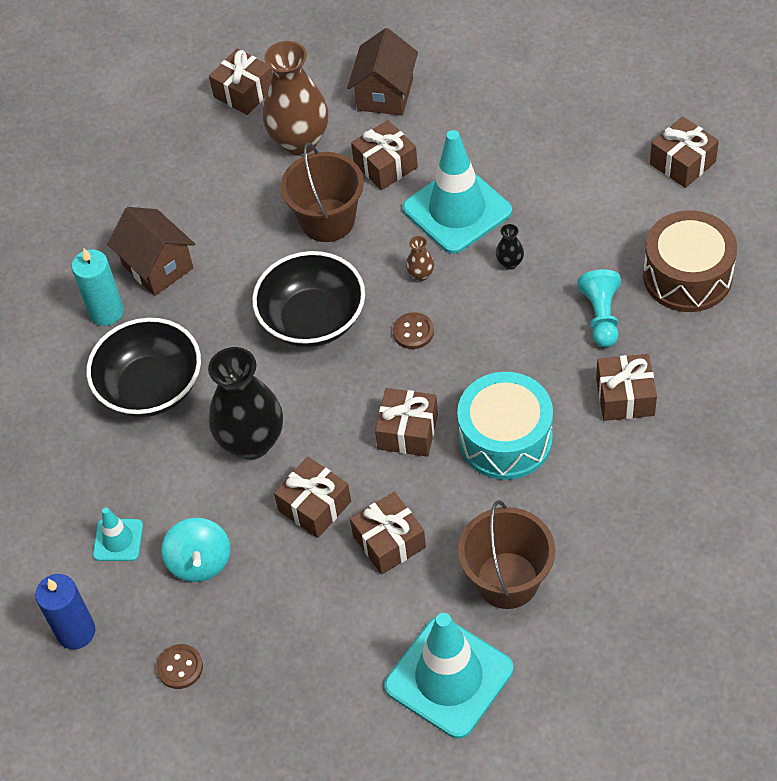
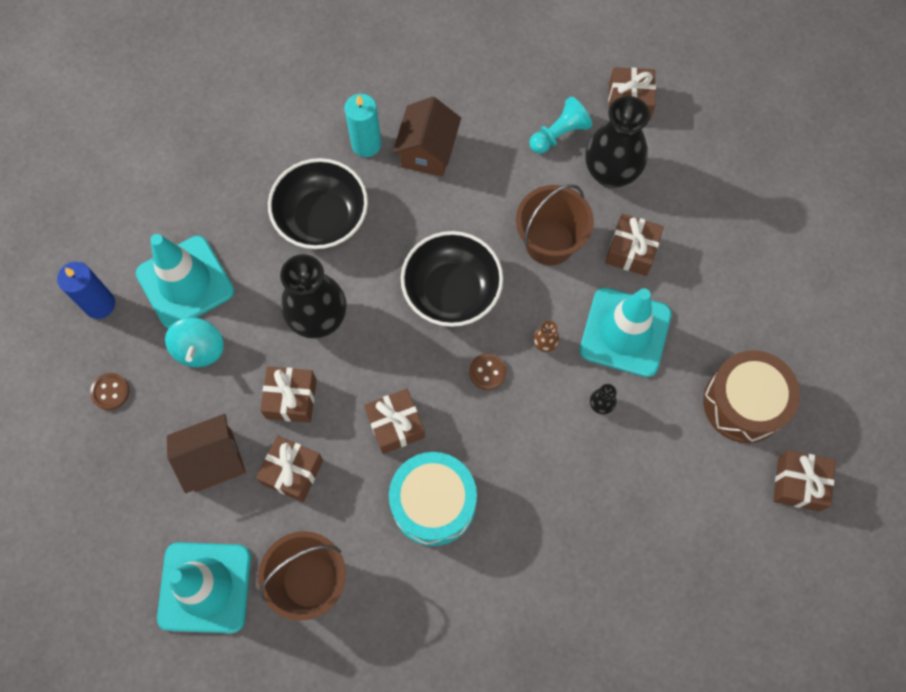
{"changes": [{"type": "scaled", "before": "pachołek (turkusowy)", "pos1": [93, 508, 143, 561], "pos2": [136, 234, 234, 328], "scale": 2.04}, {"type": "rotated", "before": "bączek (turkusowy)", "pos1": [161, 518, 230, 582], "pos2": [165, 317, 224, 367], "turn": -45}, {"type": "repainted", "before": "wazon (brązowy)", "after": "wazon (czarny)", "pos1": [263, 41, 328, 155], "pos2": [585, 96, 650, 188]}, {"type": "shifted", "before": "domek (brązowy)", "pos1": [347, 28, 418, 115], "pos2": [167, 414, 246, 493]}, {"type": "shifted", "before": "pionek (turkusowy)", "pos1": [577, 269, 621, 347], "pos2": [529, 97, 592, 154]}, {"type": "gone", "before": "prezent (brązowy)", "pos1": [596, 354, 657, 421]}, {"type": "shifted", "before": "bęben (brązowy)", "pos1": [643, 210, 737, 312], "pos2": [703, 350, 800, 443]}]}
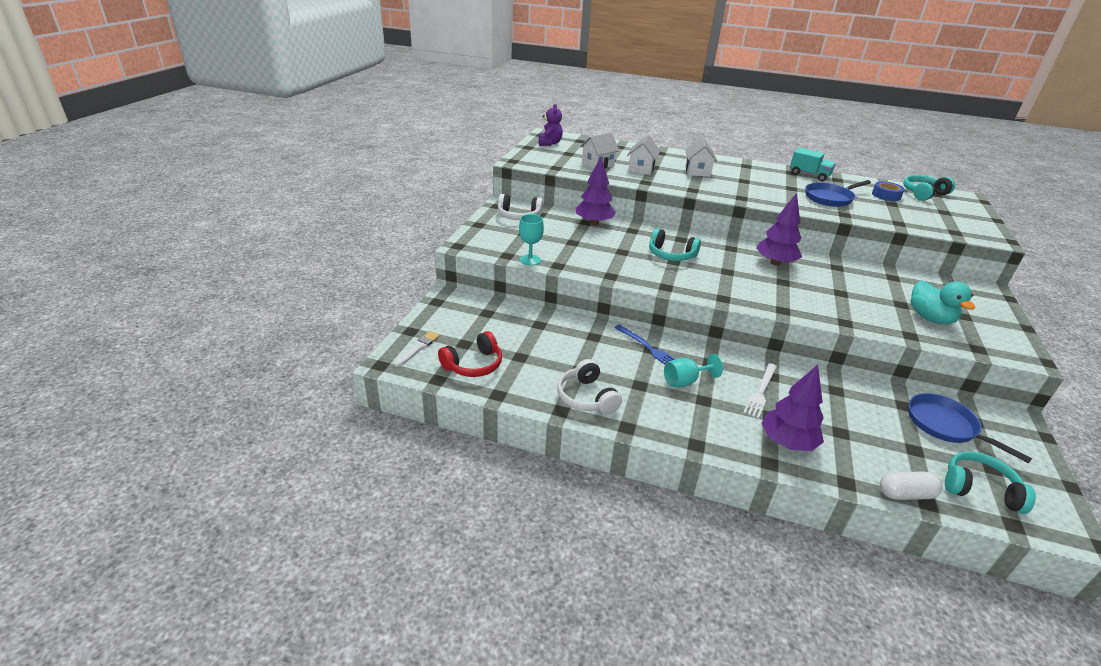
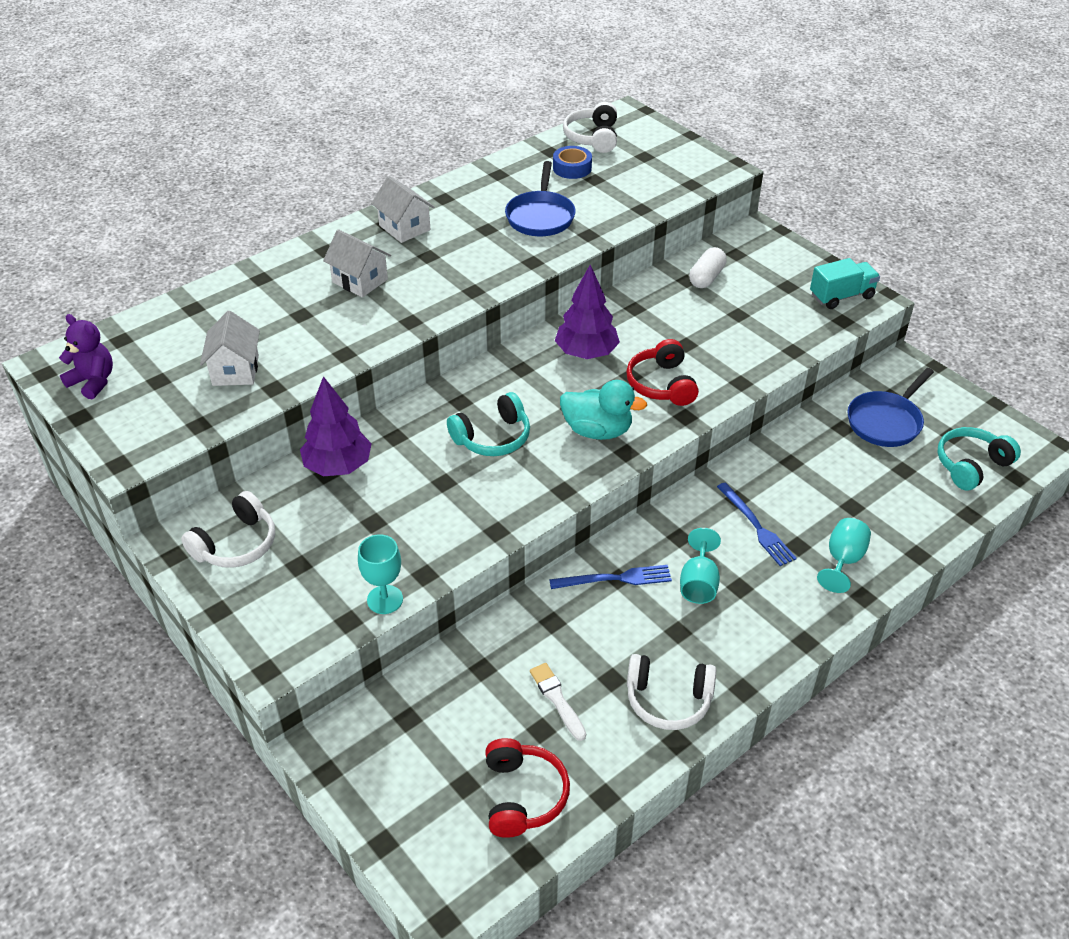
{"changes": [{"type": "shifted", "before": "pędzel (biały)", "pos1": [394, 331, 440, 367], "pos2": [530, 663, 586, 741]}, {"type": "shifted", "before": "domek (biały)", "pos1": [627, 135, 660, 175], "pos2": [371, 176, 434, 243]}, {"type": "repainted", "before": "widelec (biały)", "after": "widelec (niebieski)", "pos1": [743, 363, 777, 419], "pos2": [717, 482, 797, 566]}, {"type": "swapped", "before": "drzewko (fioletowy)", "after": "kielich (turkusowy)", "pos1": [761, 365, 824, 451], "pos2": [817, 518, 871, 593]}, {"type": "shifted", "before": "ciężarówka (turkusowy)", "pos1": [790, 147, 836, 181], "pos2": [810, 258, 880, 309]}, {"type": "shifted", "before": "kapsułka (biały)", "pos1": [880, 472, 942, 500], "pos2": [689, 247, 727, 288]}, {"type": "repainted", "before": "słuchawki (turkusowy)", "after": "słuchawki (biały)", "pos1": [903, 175, 955, 201], "pos2": [563, 102, 617, 153]}, {"type": "rotated", "before": "patelnia (niebieski)", "pos1": [908, 393, 1032, 463], "pos2": [847, 368, 934, 447], "turn": -45}, {"type": "shifted", "before": "kaczka (turkusowy)", "pos1": [911, 280, 975, 325], "pos2": [560, 380, 647, 440]}, {"type": "new", "after": "słuchawki (czerwony)", "pos2": [626, 339, 699, 406]}]}
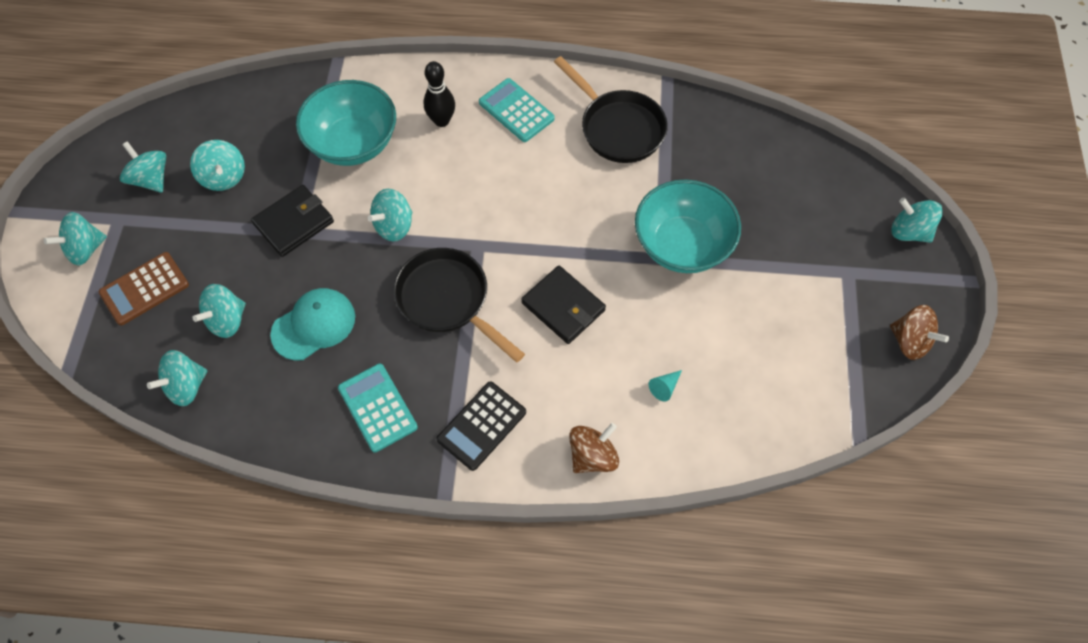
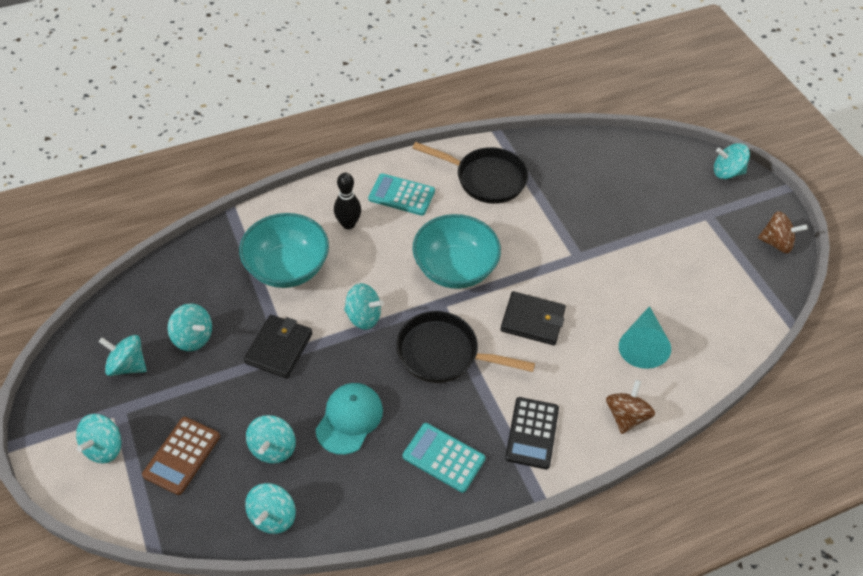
{"changes": [{"type": "rotated", "before": "bączek (turkusowy)", "pos1": [368, 189, 412, 242], "pos2": [344, 283, 384, 330], "turn": -90}, {"type": "shifted", "before": "miska (turkusowy)", "pos1": [635, 180, 741, 273], "pos2": [412, 214, 501, 289]}, {"type": "scaled", "before": "stożek (turkusowy)", "pos1": [649, 370, 682, 401], "pos2": [619, 306, 671, 369], "scale": 2.26}]}
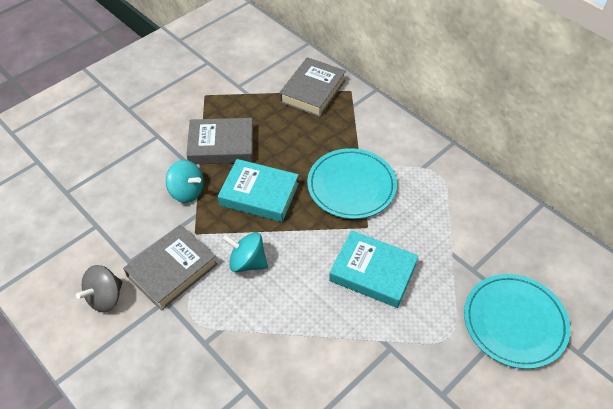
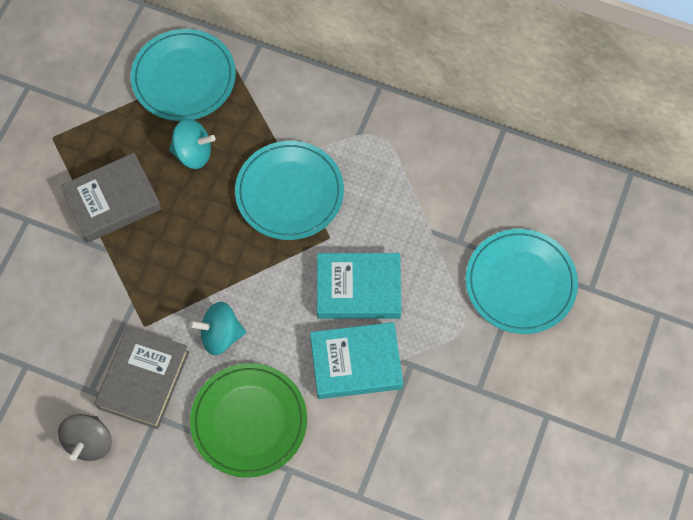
{"changes": [{"type": "shifted", "before": "bączek (turkusowy)", "pos1": [166, 160, 204, 203], "pos2": [169, 119, 215, 169]}, {"type": "shifted", "before": "książka (turkusowy)", "pos1": [218, 159, 299, 222], "pos2": [310, 322, 403, 399]}, {"type": "swapped", "before": "książka (szary)", "after": "talerz (turkusowy)", "pos1": [279, 57, 346, 117], "pos2": [131, 29, 236, 121]}, {"type": "new", "after": "talerz (zielony)", "pos2": [190, 363, 307, 478]}]}
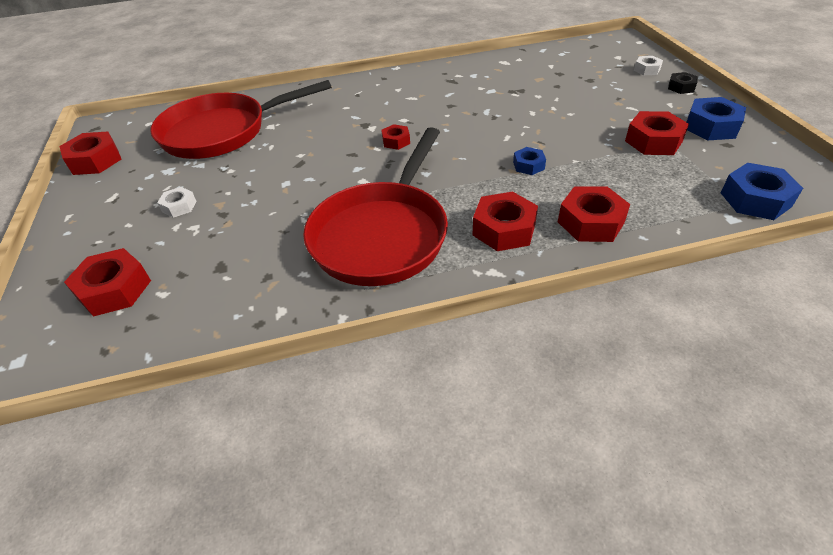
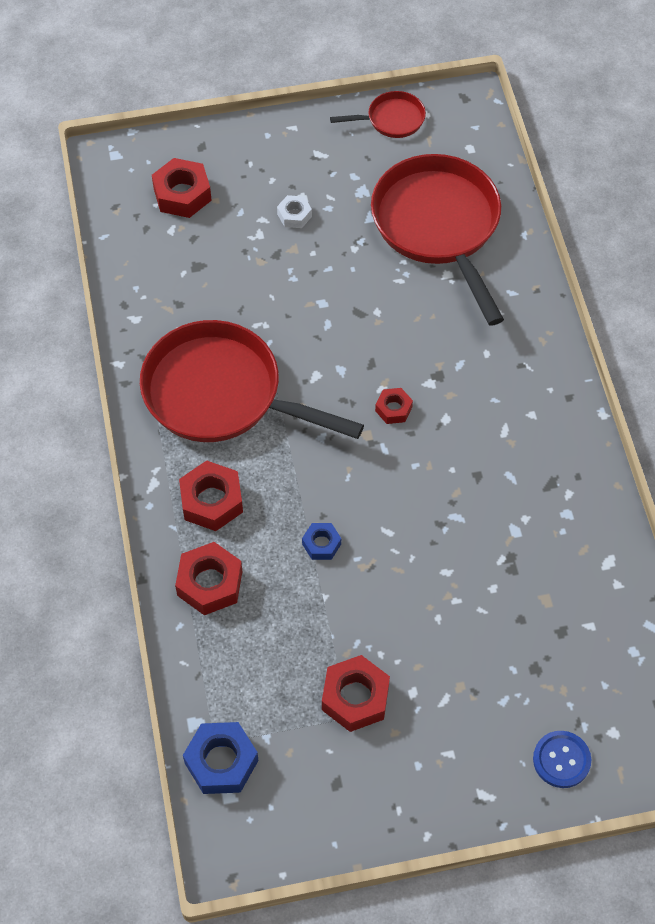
{"changes": [{"type": "swapped", "before": "nakrętka (czerwony)", "after": "patelnia (czerwony)", "pos1": [59, 131, 121, 175], "pos2": [330, 91, 426, 138]}, {"type": "swapped", "before": "nakrętka (biały)", "after": "guzik (niebieski)", "pos1": [634, 56, 663, 75], "pos2": [533, 731, 591, 788]}, {"type": "gone", "before": "nakrętka (czarny)", "pos1": [668, 72, 698, 94]}, {"type": "gone", "before": "nakrętka (niebieski)", "pos1": [687, 97, 746, 140]}]}
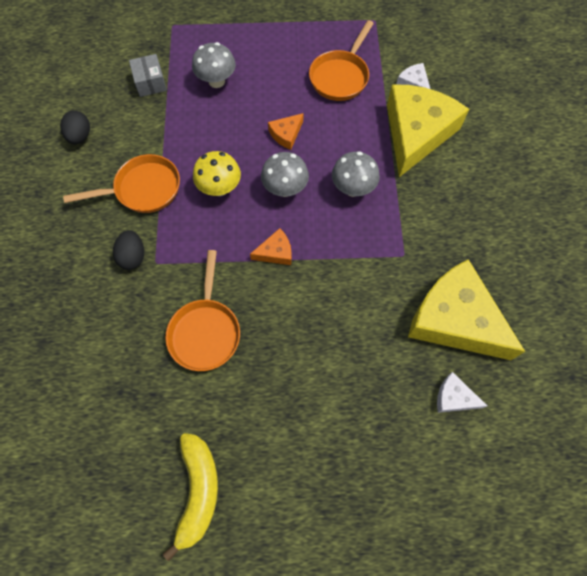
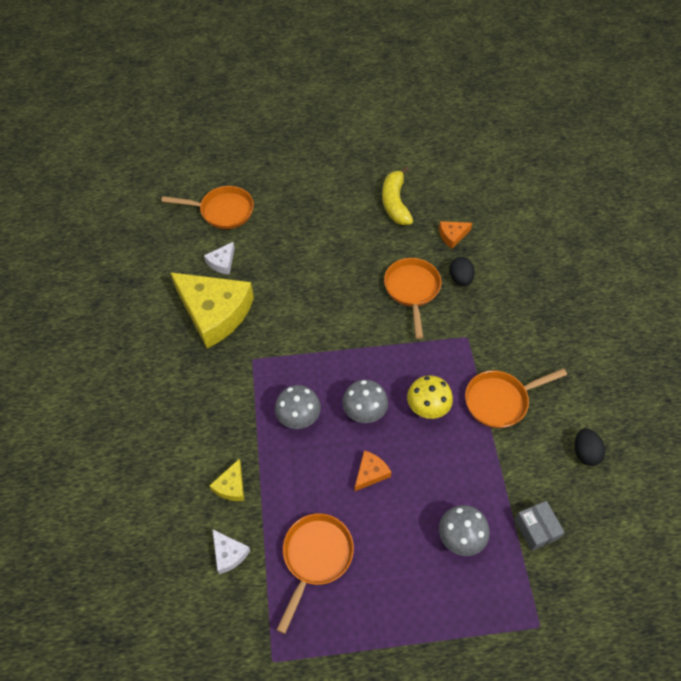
{"changes": [{"type": "shifted", "before": "jajko (czarny)", "pos1": [113, 230, 144, 270], "pos2": [449, 257, 475, 286]}, {"type": "shifted", "before": "ser (pomarańczowy)", "pos1": [250, 228, 292, 265], "pos2": [439, 221, 472, 249]}, {"type": "scaled", "before": "ser (żółty)", "pos1": [387, 84, 469, 177], "pos2": [209, 459, 244, 501], "scale": 0.42}, {"type": "rotated", "before": "ser (biały)", "pos1": [437, 372, 487, 413], "pos2": [204, 242, 235, 275], "turn": 105}, {"type": "new", "after": "patelnia (pomarańczowy)", "pos2": [161, 186, 254, 229]}]}
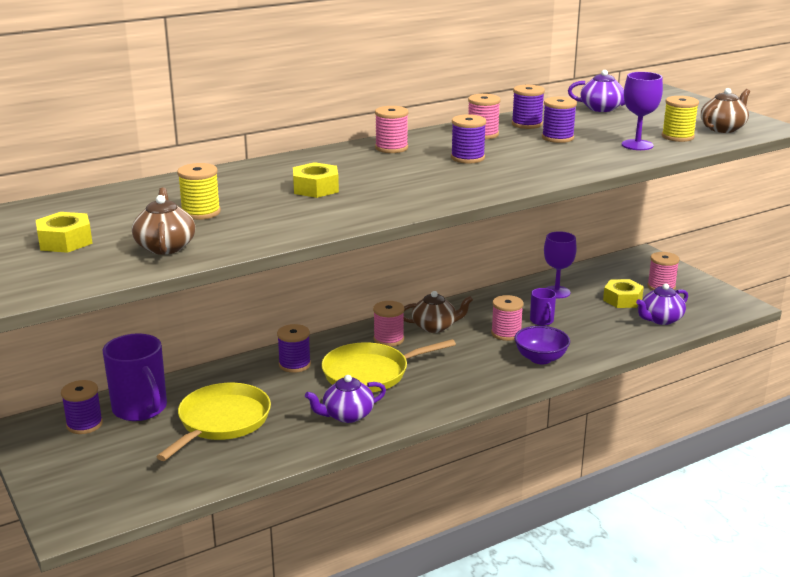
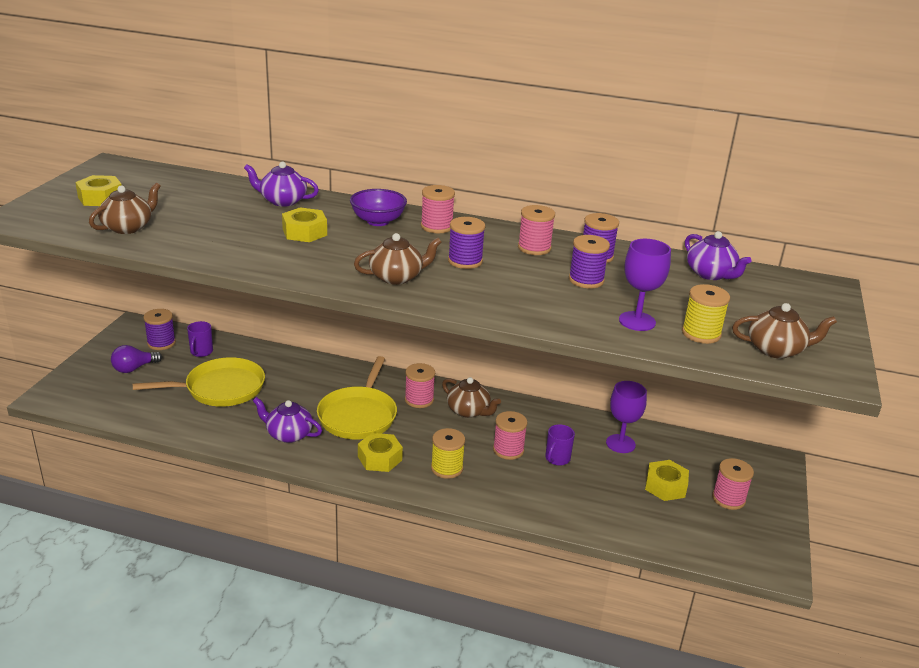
{"changes": [{"type": "scaled", "before": "kubek (fioletowy)", "pos1": [103, 333, 167, 421], "pos2": [187, 321, 213, 357], "scale": 0.51}, {"type": "shifted", "before": "szpulka (żółty)", "pos1": [177, 163, 221, 220], "pos2": [431, 428, 465, 479]}, {"type": "gone", "before": "szpulka (fioletowy)", "pos1": [277, 324, 311, 373]}, {"type": "rotated", "before": "patelnia (żółty)", "pos1": [321, 339, 456, 392], "pos2": [317, 356, 397, 439], "turn": -105}, {"type": "shifted", "before": "miska (fioletowy)", "pos1": [514, 326, 570, 364], "pos2": [350, 189, 407, 226]}, {"type": "shifted", "before": "imbryk (fioletowy)", "pos1": [636, 284, 688, 325], "pos2": [244, 162, 319, 207]}, {"type": "new", "after": "żarówka (fioletowy)", "pos2": [111, 345, 162, 373]}, {"type": "new", "after": "imbryk (brązowy)", "pos2": [354, 233, 441, 285]}, {"type": "new", "after": "nakrętka (żółty)", "pos2": [358, 433, 403, 472]}]}
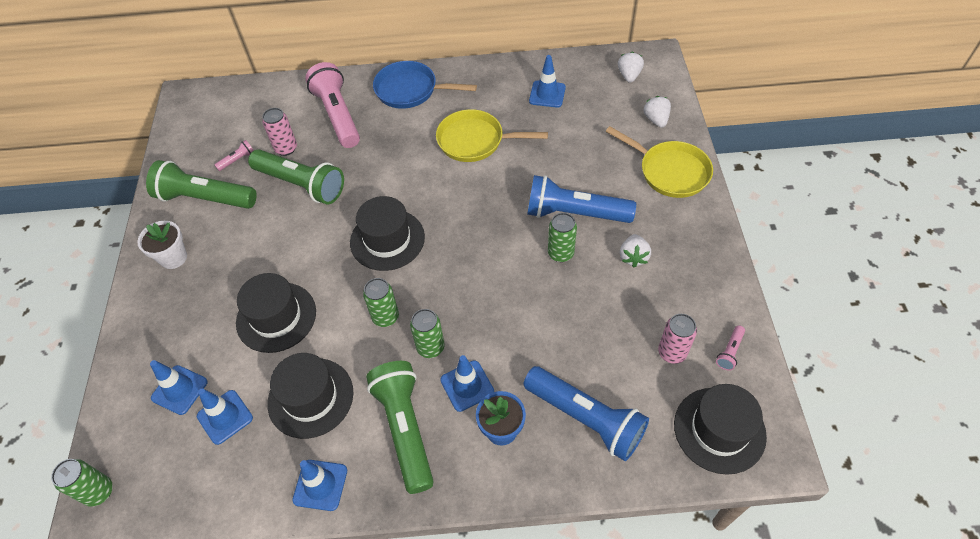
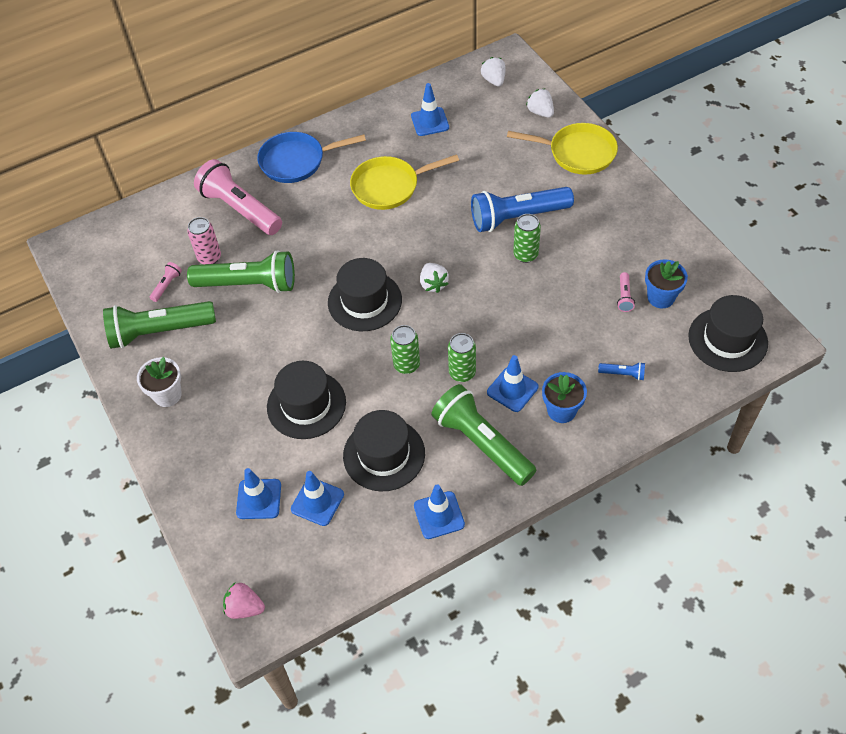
{"changes": [{"type": "swapped", "before": "puszka (zielony)", "after": "truskawka (różowy)", "pos1": [51, 459, 113, 507], "pos2": [223, 583, 265, 619]}, {"type": "scaled", "before": "latarka (niebieski)", "pos1": [523, 366, 649, 461], "pos2": [598, 362, 645, 381], "scale": 0.41}, {"type": "shifted", "before": "truskawka (biały)", "pos1": [620, 234, 651, 267], "pos2": [420, 263, 449, 293]}, {"type": "swapped", "before": "puszka (różowy)", "after": "doniczka (niebieski)", "pos1": [658, 314, 697, 364], "pos2": [645, 259, 688, 308]}, {"type": "shifted", "before": "latarka (różowy)", "pos1": [716, 325, 745, 370], "pos2": [617, 272, 635, 312]}]}
